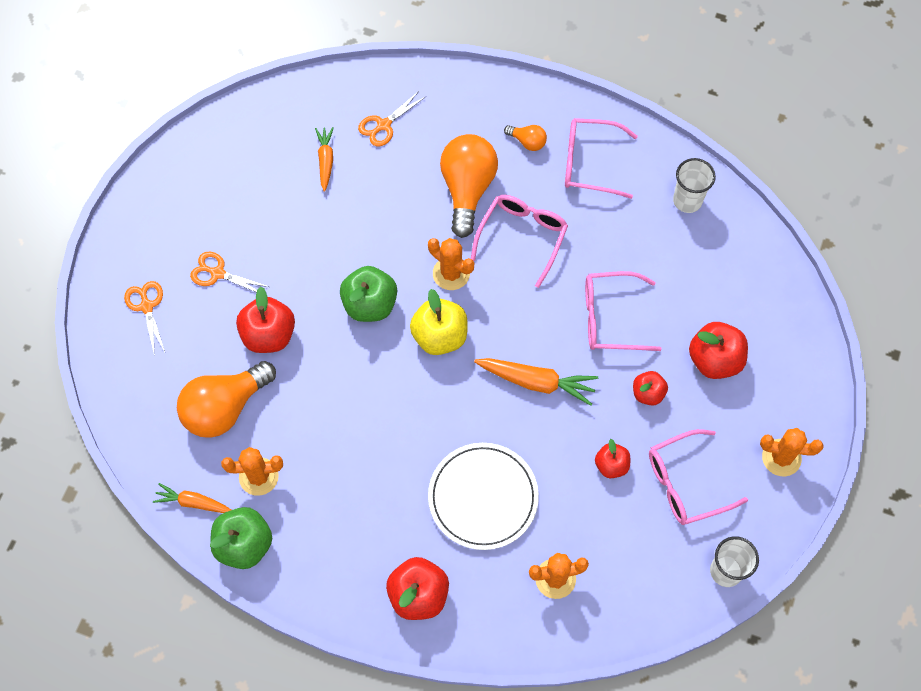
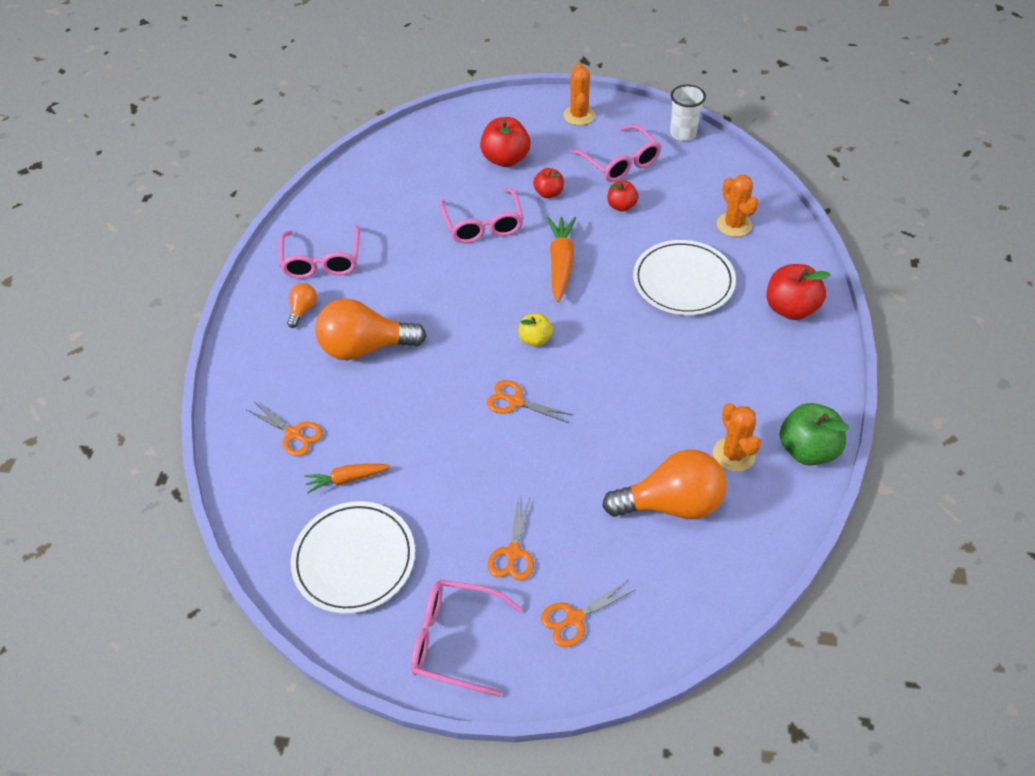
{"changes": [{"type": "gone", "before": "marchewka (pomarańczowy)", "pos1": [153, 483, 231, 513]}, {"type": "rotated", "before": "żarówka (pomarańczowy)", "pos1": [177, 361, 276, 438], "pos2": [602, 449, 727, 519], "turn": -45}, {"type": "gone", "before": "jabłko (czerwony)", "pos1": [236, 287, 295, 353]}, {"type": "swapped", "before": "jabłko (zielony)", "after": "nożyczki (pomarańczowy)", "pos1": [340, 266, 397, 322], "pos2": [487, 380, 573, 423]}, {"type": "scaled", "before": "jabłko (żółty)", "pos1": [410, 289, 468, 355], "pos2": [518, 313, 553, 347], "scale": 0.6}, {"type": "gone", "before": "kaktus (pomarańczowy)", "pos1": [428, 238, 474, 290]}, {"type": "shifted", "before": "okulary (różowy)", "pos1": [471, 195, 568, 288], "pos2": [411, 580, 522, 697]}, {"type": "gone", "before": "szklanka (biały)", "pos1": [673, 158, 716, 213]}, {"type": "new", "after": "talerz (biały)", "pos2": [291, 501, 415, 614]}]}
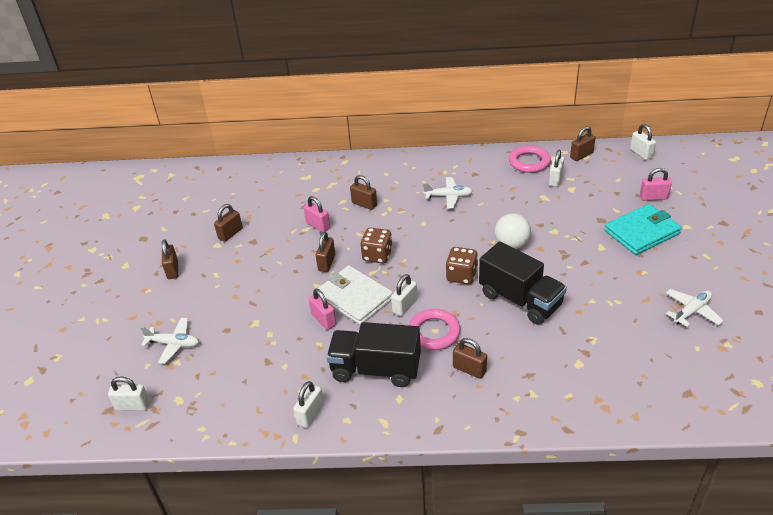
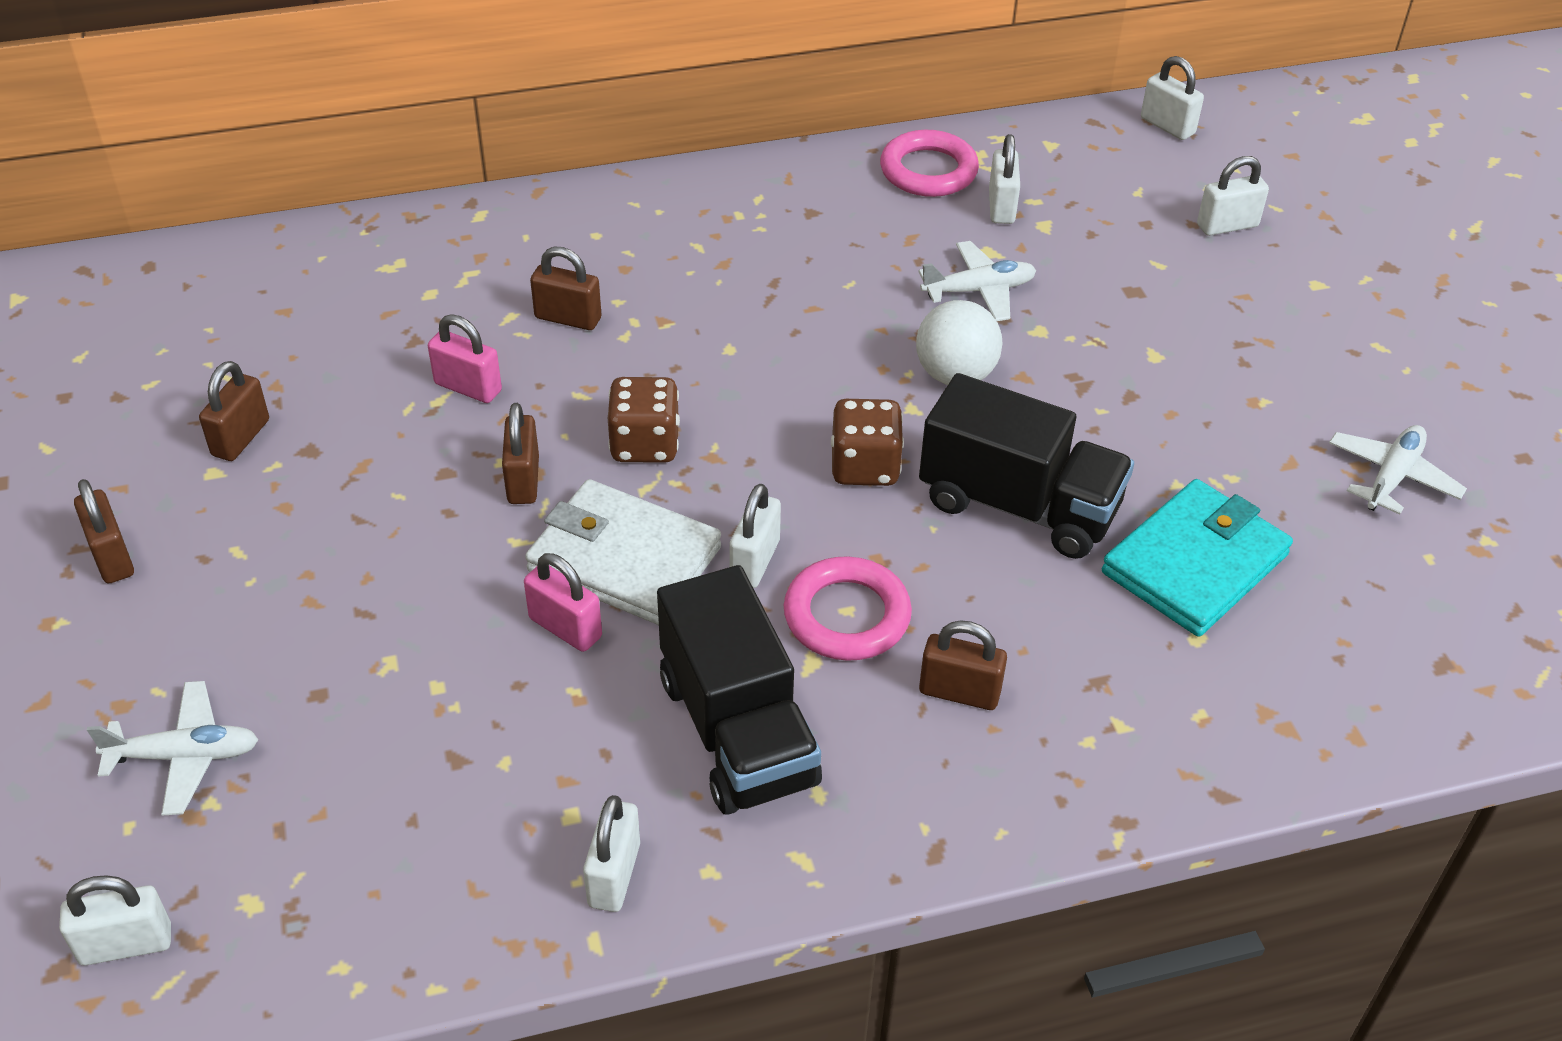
{"changes": [{"type": "rotated", "before": "ciężarówka (czarny)", "pos1": [326, 322, 421, 387], "pos2": [657, 565, 822, 815], "turn": -105}, {"type": "shifted", "before": "samolot (biały)", "pos1": [423, 177, 473, 209], "pos2": [919, 241, 1036, 321]}, {"type": "gone", "before": "kłódka (brązowy)", "pos1": [570, 126, 595, 161]}, {"type": "shifted", "before": "portfel (turkusowy)", "pos1": [604, 204, 682, 255], "pos2": [1102, 479, 1293, 637]}, {"type": "repainted", "before": "kłódka (różowy)", "after": "kłódka (biały)", "pos1": [640, 168, 672, 201], "pos2": [1197, 156, 1269, 236]}]}
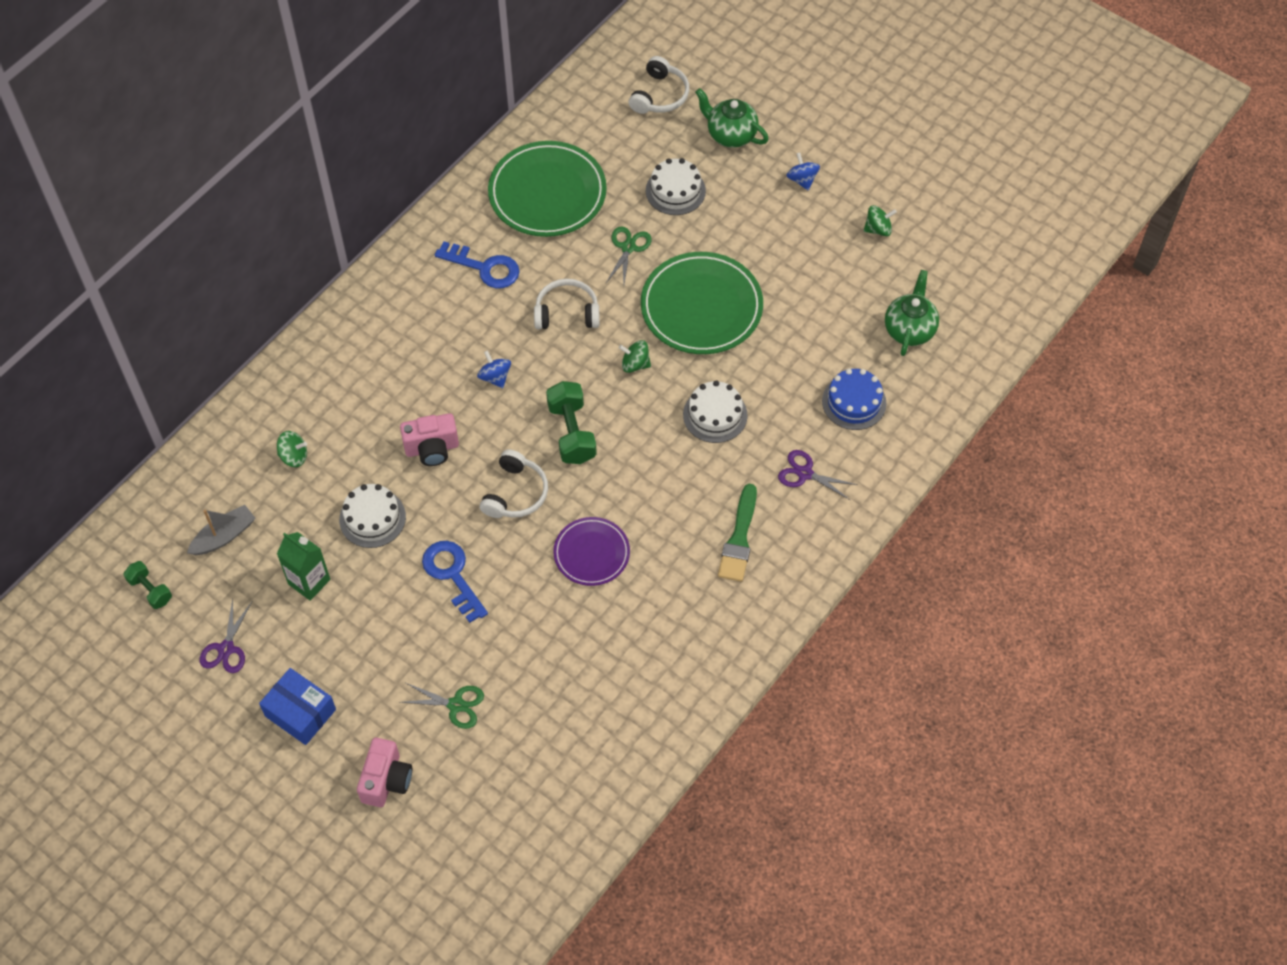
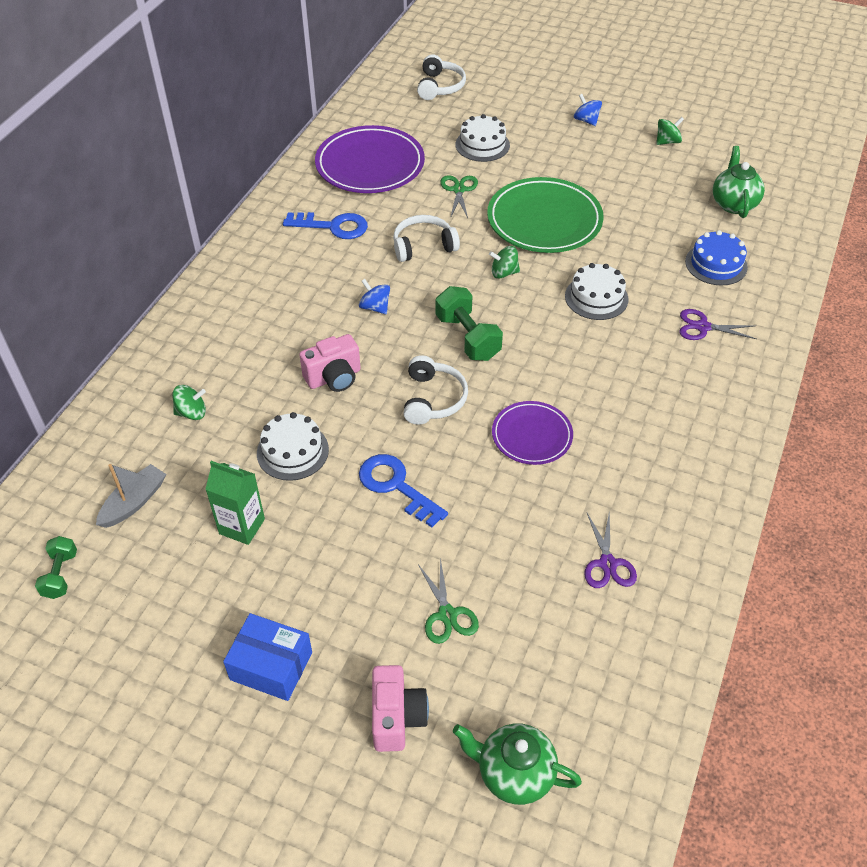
{"changes": [{"type": "rotated", "before": "hantel (zielony)", "pos1": [124, 561, 172, 609], "pos2": [35, 536, 77, 599], "turn": 60}, {"type": "shifted", "before": "nożyczki (fioletowy)", "pos1": [200, 599, 252, 673], "pos2": [584, 511, 637, 588]}, {"type": "rotated", "before": "nożyczki (zielony)", "pos1": [400, 683, 484, 729], "pos2": [418, 558, 479, 644], "turn": 75}, {"type": "repainted", "before": "talerz (zielony)", "after": "talerz (fioletowy)", "pos1": [488, 141, 607, 237], "pos2": [315, 125, 425, 193]}, {"type": "shifted", "before": "imbryk (zielony)", "pos1": [695, 88, 769, 148], "pos2": [453, 723, 582, 805]}, {"type": "gone", "before": "pędzel (zielony)", "pos1": [718, 484, 757, 582]}]}
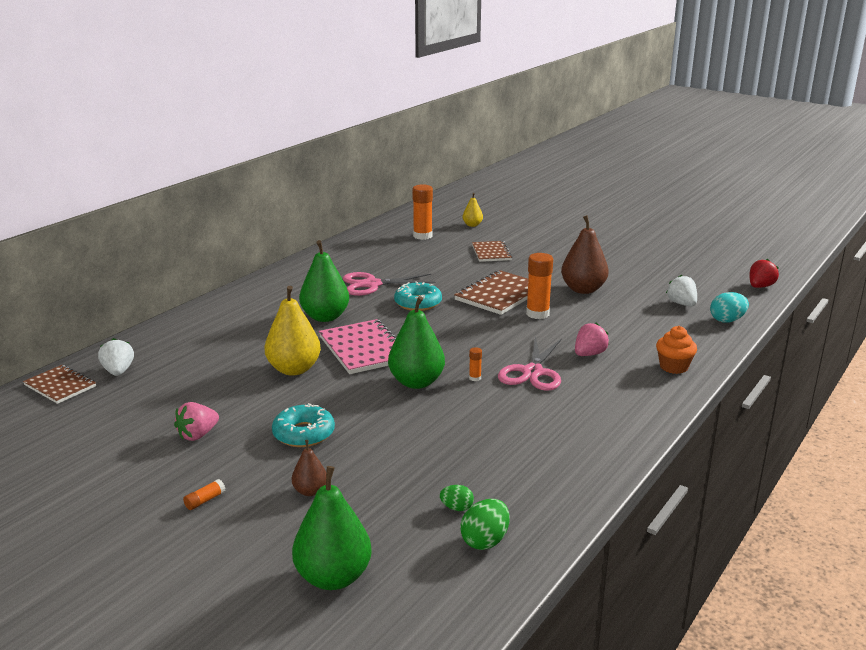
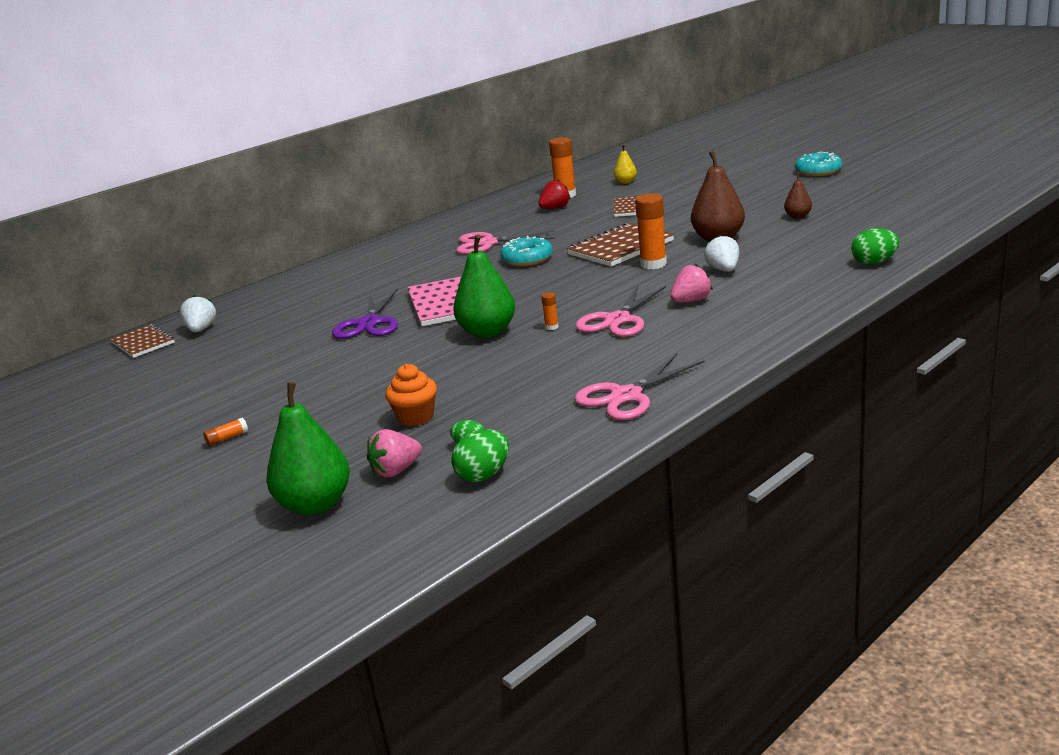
{"changes": [{"type": "shifted", "before": "truskawka (różowy)", "pos1": [174, 402, 219, 441], "pos2": [367, 429, 422, 478]}, {"type": "swapped", "before": "gruszka (żółty)", "after": "nożyczki (fioletowy)", "pos1": [265, 286, 321, 376], "pos2": [332, 289, 398, 339]}, {"type": "shifted", "before": "donut (turkusowy)", "pos1": [272, 403, 335, 447], "pos2": [795, 151, 843, 176]}, {"type": "shifted", "before": "gruszka (brązowy)", "pos1": [292, 440, 326, 496], "pos2": [784, 173, 812, 219]}, {"type": "gone", "before": "gruszka (zielony)", "pos1": [299, 240, 349, 322]}, {"type": "shifted", "before": "muffinka (pomarańczowy)", "pos1": [656, 326, 697, 374], "pos2": [385, 364, 437, 426]}, {"type": "shifted", "before": "truskawka (biały)", "pos1": [666, 275, 697, 306], "pos2": [704, 235, 739, 272]}, {"type": "repainted", "before": "jajko (turkusowy)", "after": "jajko (zielony)", "pos1": [710, 292, 749, 323], "pos2": [852, 228, 900, 265]}, {"type": "shifted", "before": "truskawka (czerwony)", "pos1": [749, 259, 779, 288], "pos2": [538, 179, 571, 209]}, {"type": "new", "after": "nożyczki (różowy)", "pos2": [575, 354, 704, 420]}]}
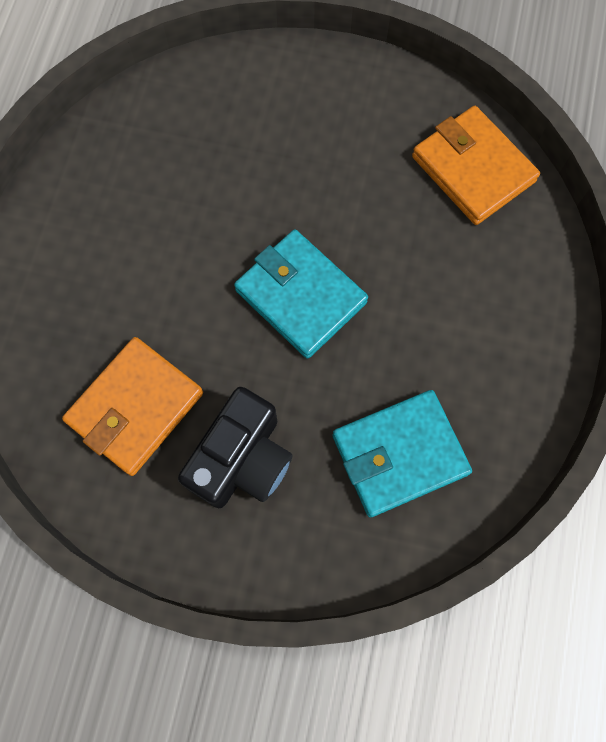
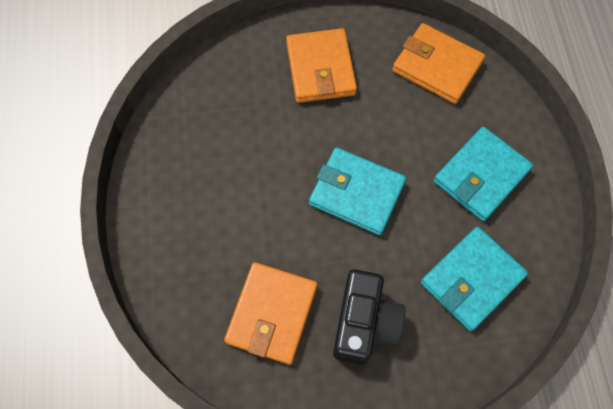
{"changes": [{"type": "new", "after": "portfel (pomarańczowy)", "pos2": [286, 28, 357, 103]}, {"type": "new", "after": "portfel (turkusowy)", "pos2": [434, 127, 533, 221]}]}
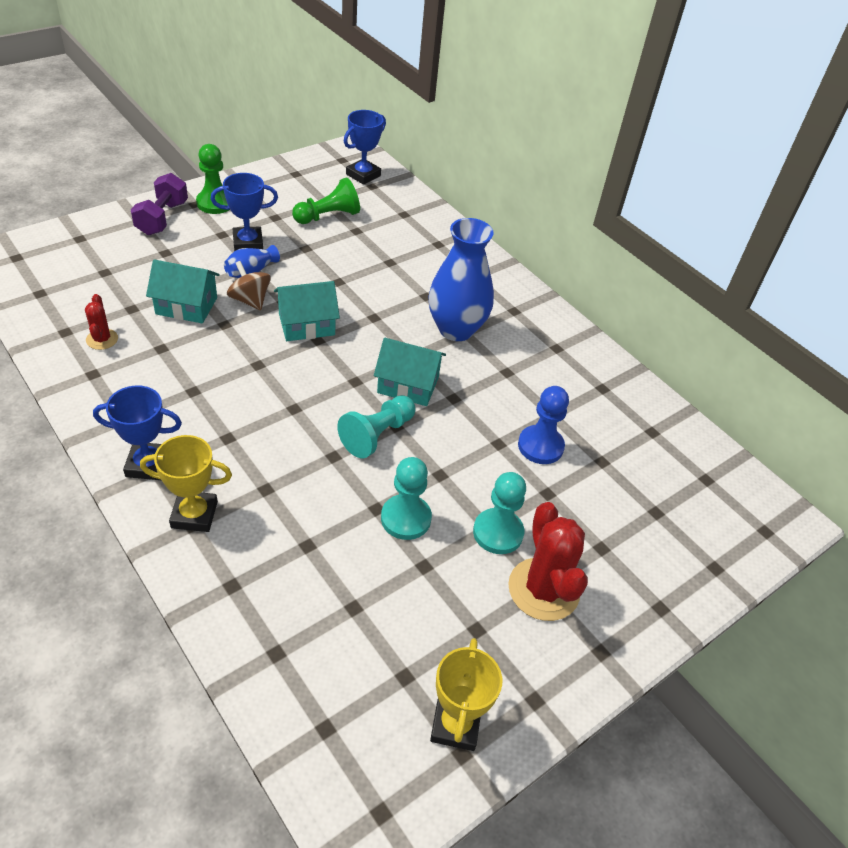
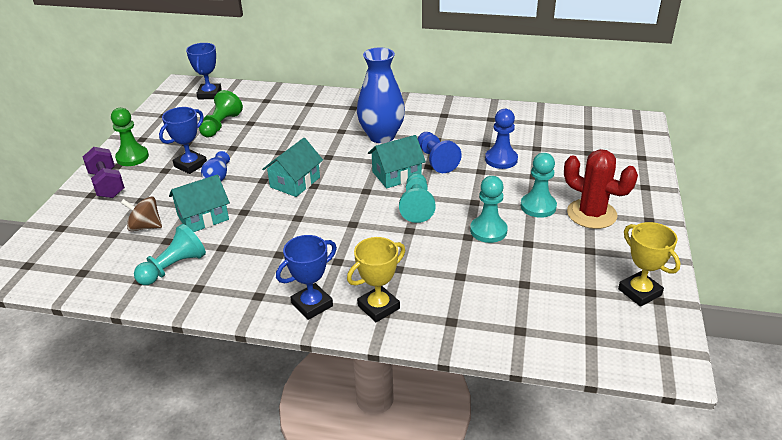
{"changes": [{"type": "swapped", "before": "kaktus (czerwony)", "after": "pionek (turkusowy)", "pos1": [85, 294, 118, 350], "pos2": [134, 224, 206, 285]}, {"type": "shifted", "before": "bączek (brązowy)", "pos1": [227, 261, 271, 311], "pos2": [121, 197, 162, 231]}, {"type": "new", "after": "pionek (niebieski)", "pos2": [418, 132, 462, 173]}]}
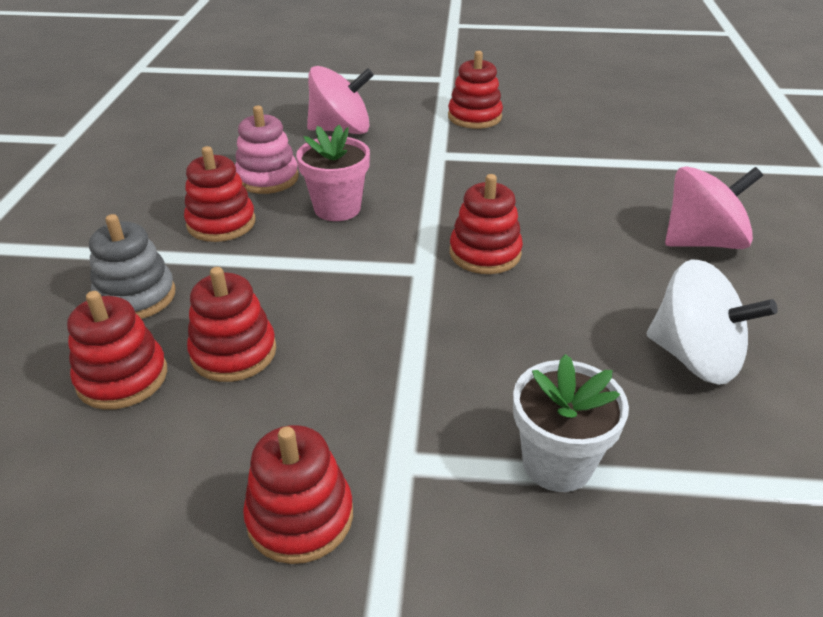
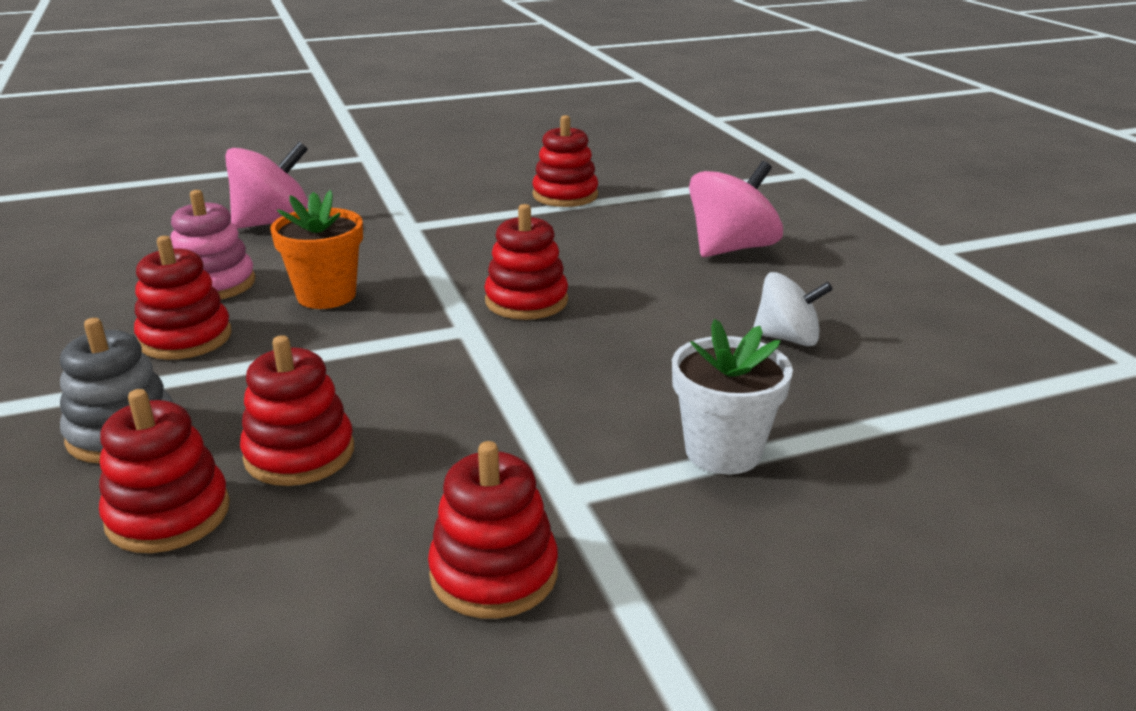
{"changes": [{"type": "repainted", "before": "doniczka (różowy)", "after": "doniczka (pomarańczowy)", "pos1": [296, 125, 370, 221], "pos2": [270, 190, 363, 309]}, {"type": "shifted", "before": "zabawka nakładanka (czerwony)", "pos1": [448, 51, 503, 129], "pos2": [533, 115, 598, 207]}, {"type": "scaled", "before": "bączek (biały)", "pos1": [647, 259, 778, 385], "pos2": [753, 272, 833, 346], "scale": 0.66}]}
